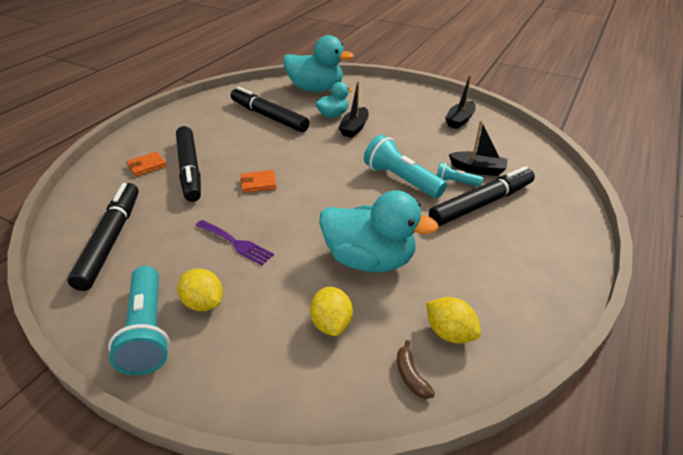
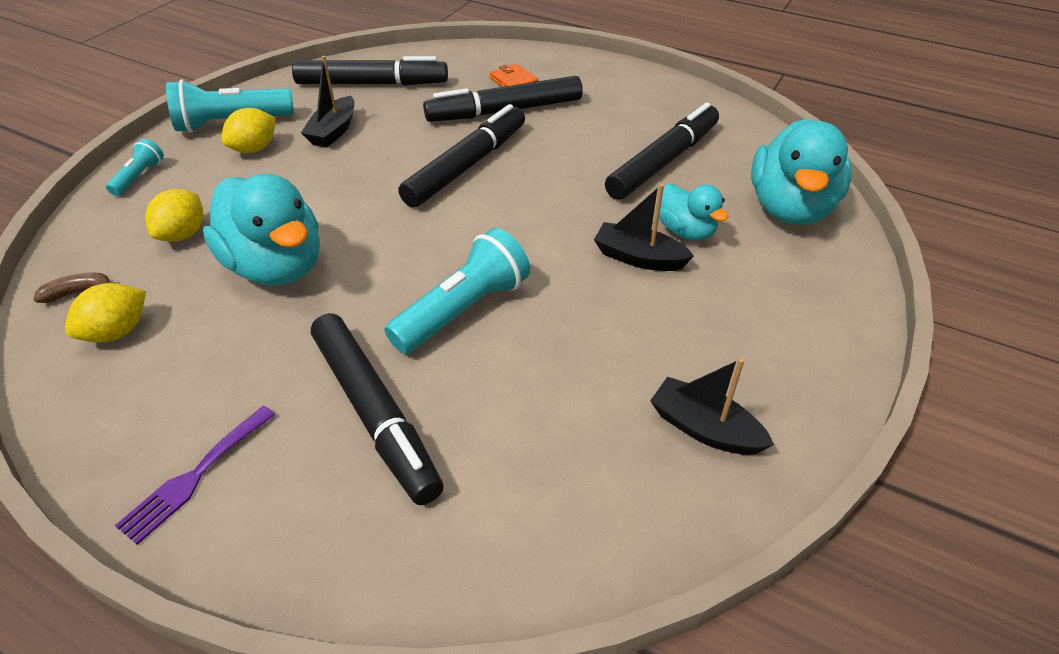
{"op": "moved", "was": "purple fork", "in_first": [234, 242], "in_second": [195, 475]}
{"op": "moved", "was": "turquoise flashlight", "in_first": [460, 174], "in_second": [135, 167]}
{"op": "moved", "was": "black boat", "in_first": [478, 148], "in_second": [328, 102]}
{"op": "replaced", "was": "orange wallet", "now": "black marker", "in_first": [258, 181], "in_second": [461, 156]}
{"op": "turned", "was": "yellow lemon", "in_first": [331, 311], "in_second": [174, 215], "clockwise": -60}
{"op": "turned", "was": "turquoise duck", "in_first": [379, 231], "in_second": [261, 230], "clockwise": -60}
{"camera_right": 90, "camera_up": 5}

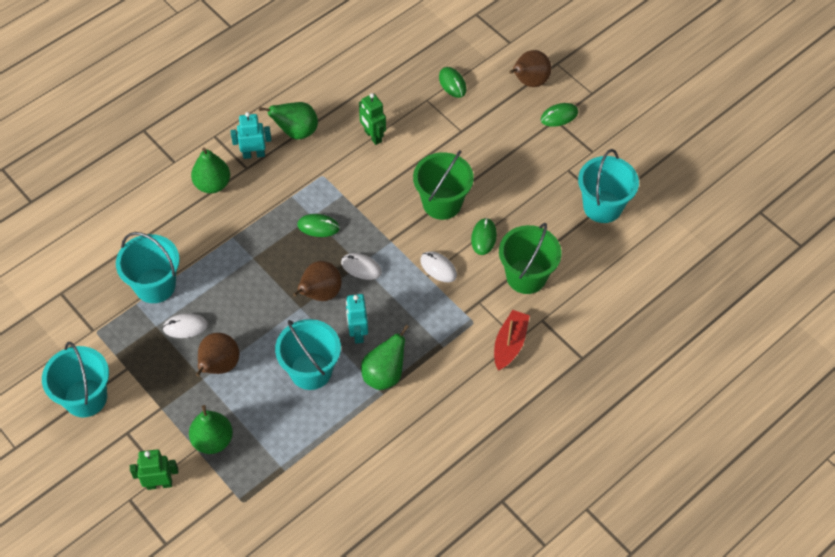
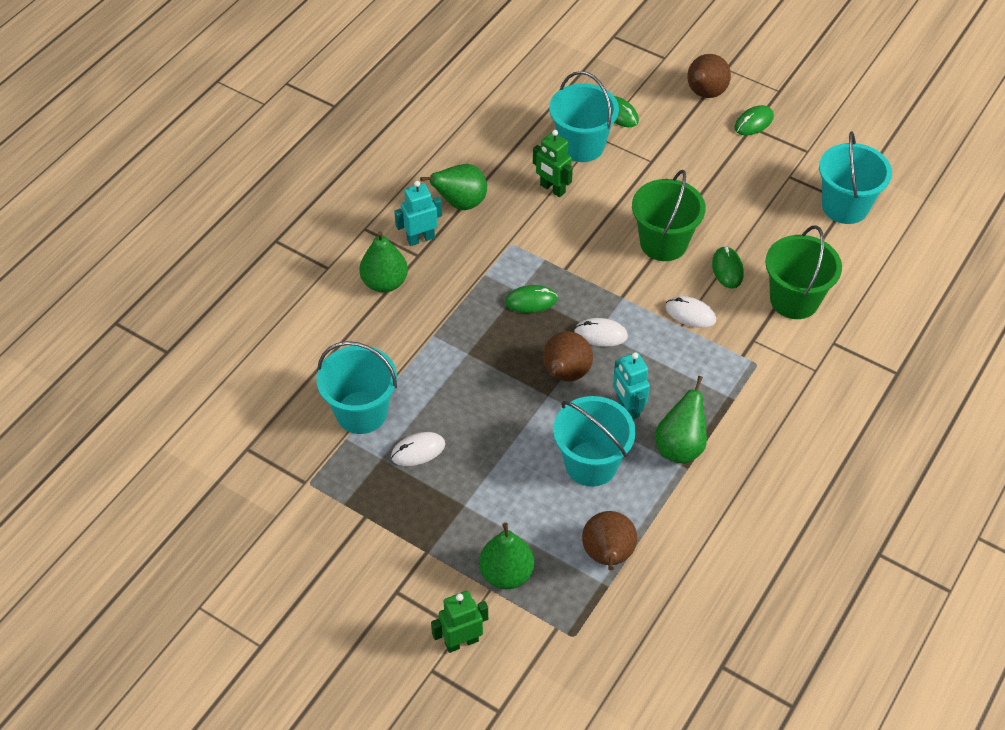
{"op": "removed", "was": "red boat", "in_first": [512, 340]}
{"op": "moved", "was": "turquoise bucket", "in_first": [75, 379], "in_second": [584, 116]}
{"op": "moved", "was": "brown pear", "in_first": [217, 355], "in_second": [609, 540]}
{"camera_right": -15, "camera_up": -5}

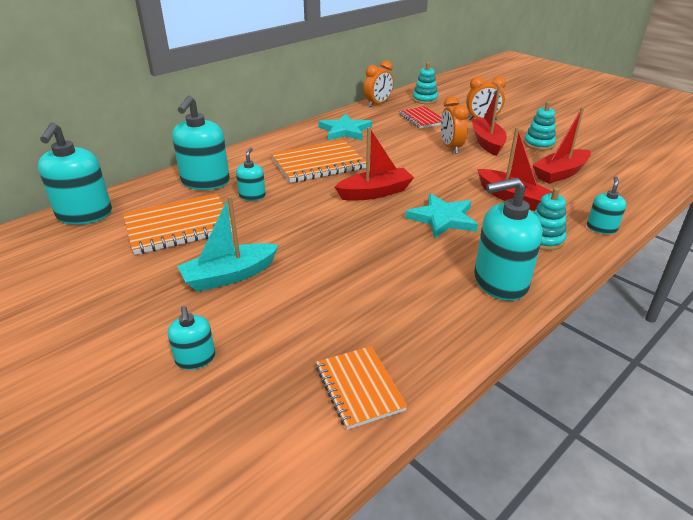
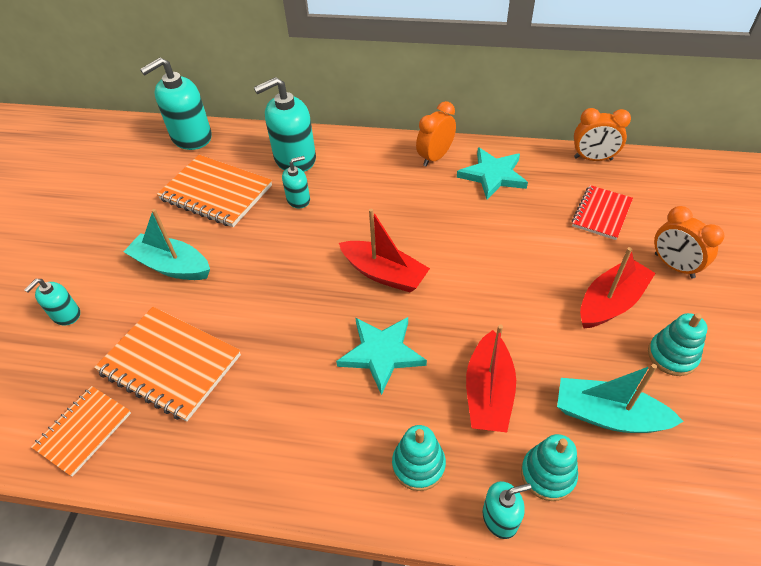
{"op": "removed", "was": "turquoise soap dispenser", "in_first": [508, 239]}
{"op": "moved", "was": "orange notebook", "in_first": [318, 161], "in_second": [167, 364]}
{"op": "moved", "was": "turquoise stacking toy", "in_first": [425, 83], "in_second": [549, 467]}
{"op": "moved", "was": "orange clock", "in_first": [455, 125], "in_second": [436, 134]}
{"op": "recoloured", "was": "red boat", "now": "turquoise boat", "in_first": [561, 145], "in_second": [620, 398]}
{"camera_right": 55, "camera_up": 15}

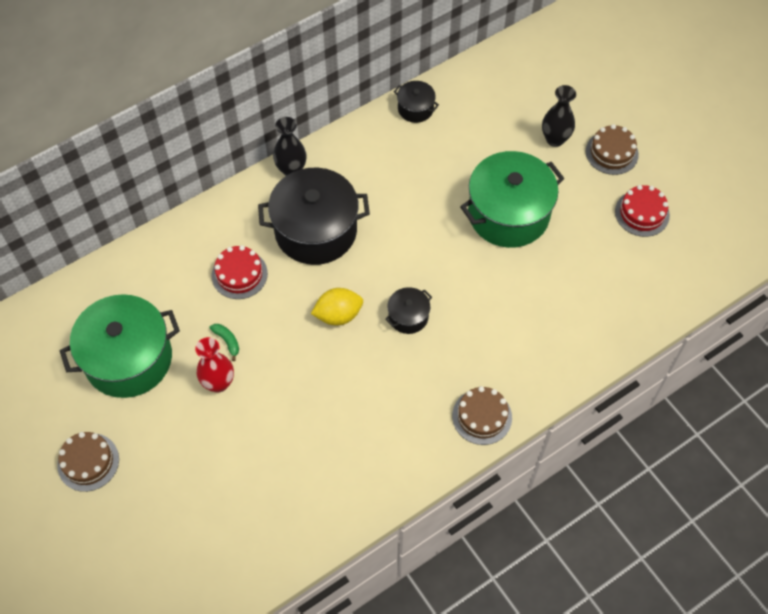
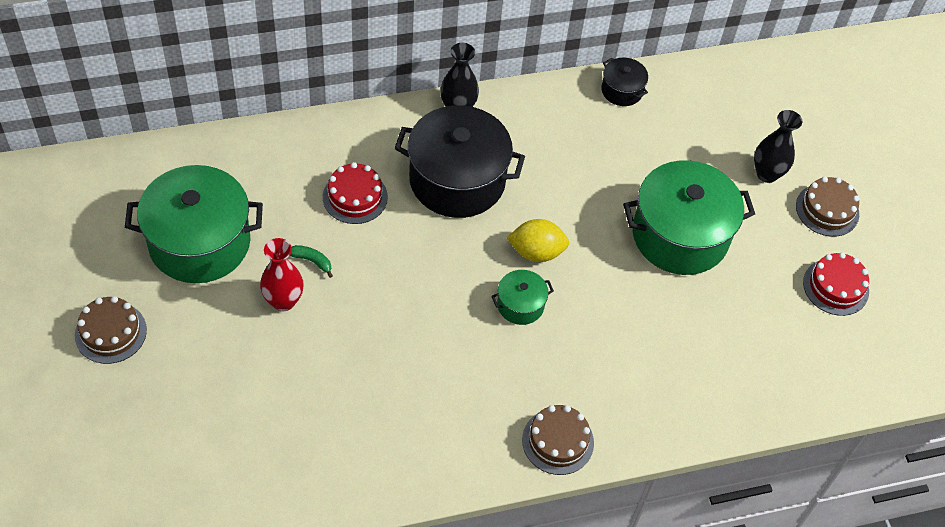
{"op": "moved", "was": "yellow lemon", "in_first": [337, 307], "in_second": [538, 240]}
{"op": "recoloured", "was": "black pot", "now": "green pot", "in_first": [408, 310], "in_second": [522, 297]}
{"op": "turned", "was": "green banana", "in_first": [224, 342], "in_second": [311, 261], "clockwise": -45}
{"camera_right": 15, "camera_up": -5}

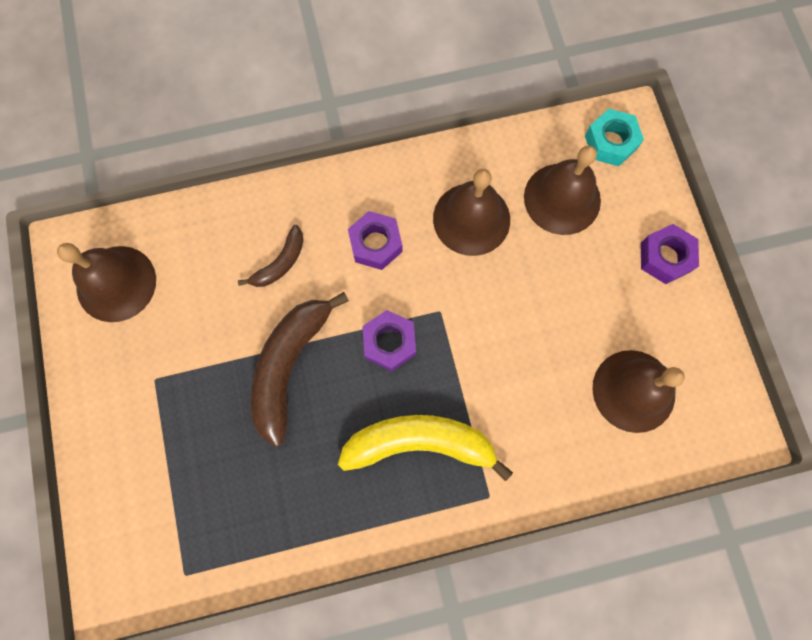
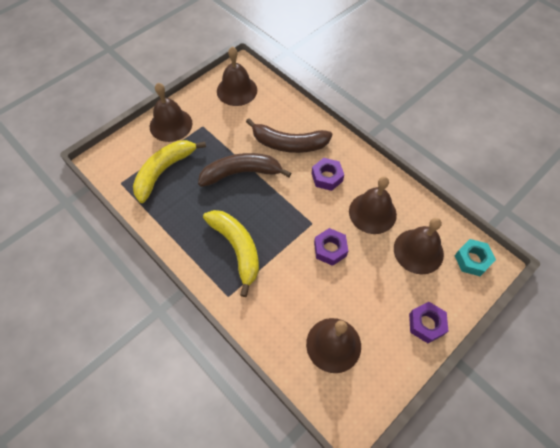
{"op": "added", "now": "yellow banana", "in_second": [169, 171]}
{"op": "added", "now": "brown bell", "in_second": [171, 112]}
{"op": "moved", "was": "purple nut", "in_first": [389, 340], "in_second": [331, 247]}
{"op": "resized", "was": "brown banana", "in_first": [271, 256], "in_second": [289, 135], "ratio": 1.89}
{"camera_right": 60, "camera_up": -15}

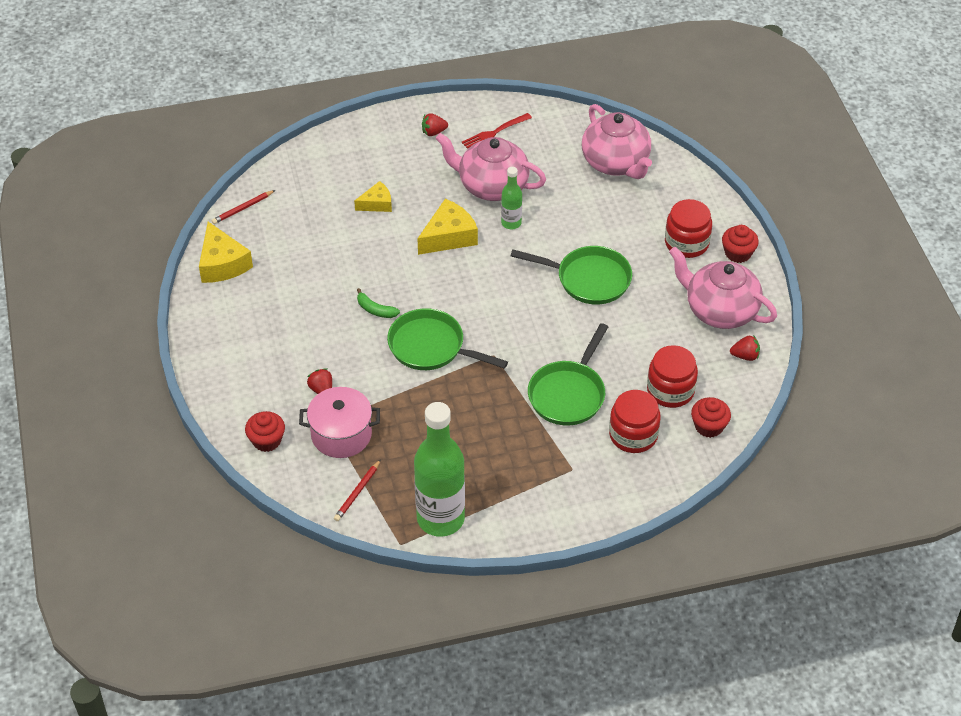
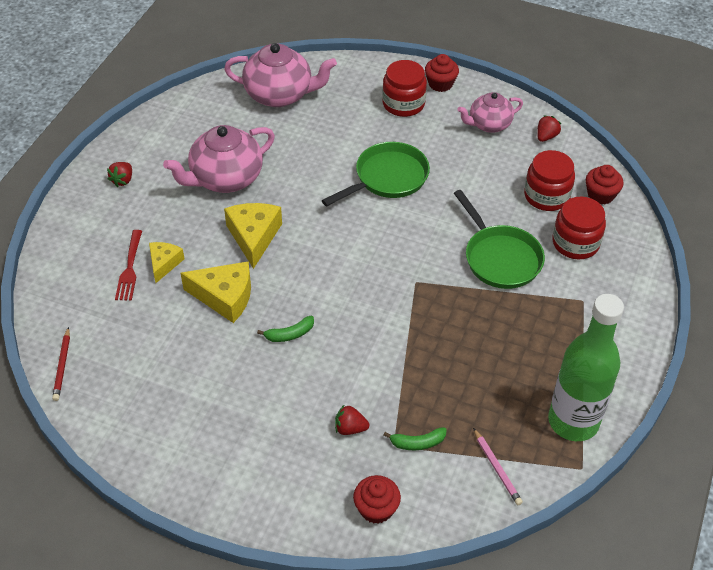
{"op": "removed", "was": "green pan", "in_first": [447, 339]}
{"op": "removed", "was": "green bottle", "in_first": [511, 198]}
{"op": "moved", "was": "yellow cheese", "in_first": [226, 252], "in_second": [216, 292]}
{"op": "moved", "was": "red fork", "in_first": [497, 131], "in_second": [128, 265]}
{"op": "replaced", "was": "pink pot", "now": "green banana", "in_first": [339, 422], "in_second": [415, 438]}
{"op": "recoloured", "was": "red pencil", "now": "pink pencil", "in_first": [357, 490], "in_second": [498, 466]}
{"op": "resized", "was": "pink teapot", "in_first": [723, 288], "in_second": [490, 112], "ratio": 0.63}
{"camera_right": -55, "camera_up": 0}

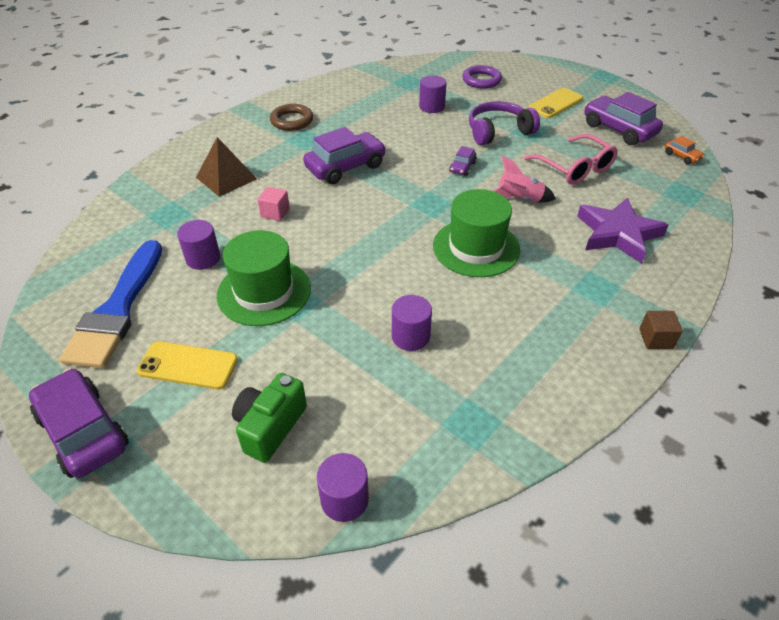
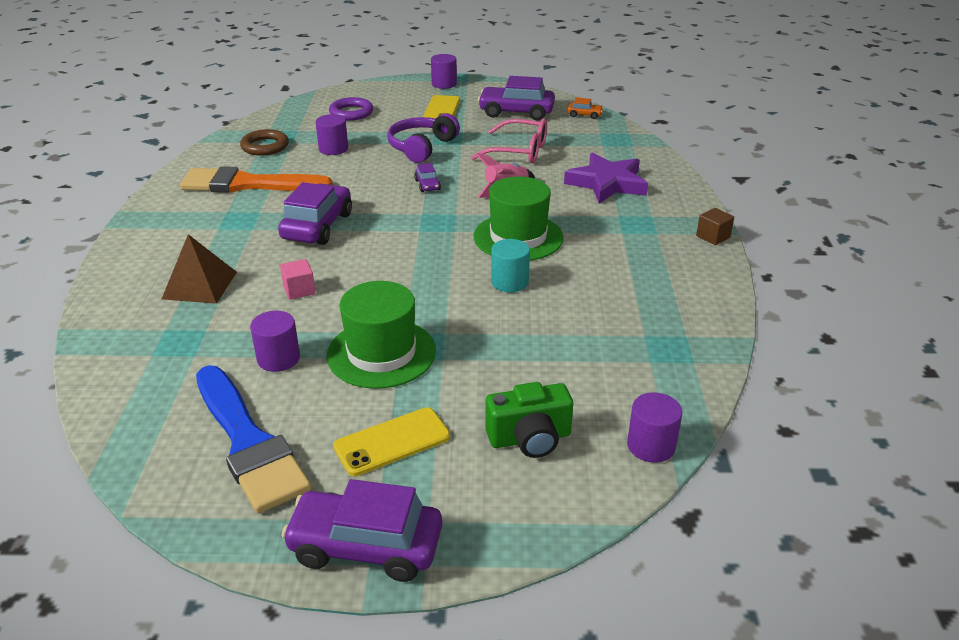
{"op": "added", "now": "orange brush", "in_second": [256, 179]}
{"op": "added", "now": "turquoise cylinder", "in_second": [510, 265]}
{"op": "moved", "was": "brown ring", "in_first": [291, 117], "in_second": [264, 142]}
{"op": "moved", "was": "purple cylinder", "in_first": [412, 323], "in_second": [444, 71]}
{"op": "turned", "was": "green camera", "in_first": [269, 418], "in_second": [529, 420], "clockwise": -90}
{"camera_right": -40, "camera_up": -10}

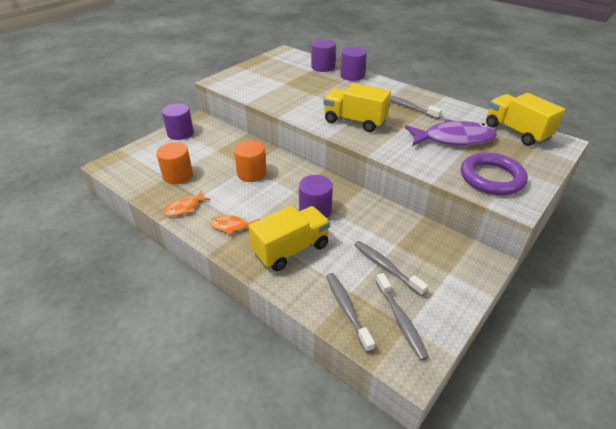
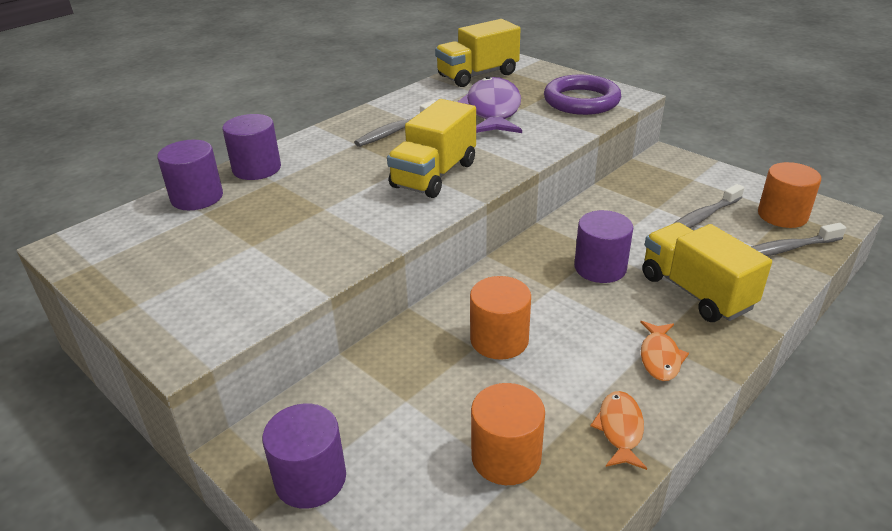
{"op": "replaced", "was": "grey toothbrush", "now": "orange cylinder", "in_first": [402, 317], "in_second": [789, 195]}
{"op": "turned", "was": "orange fish", "in_first": [187, 203], "in_second": [618, 430], "clockwise": -135}
{"camera_right": -85, "camera_up": -5}

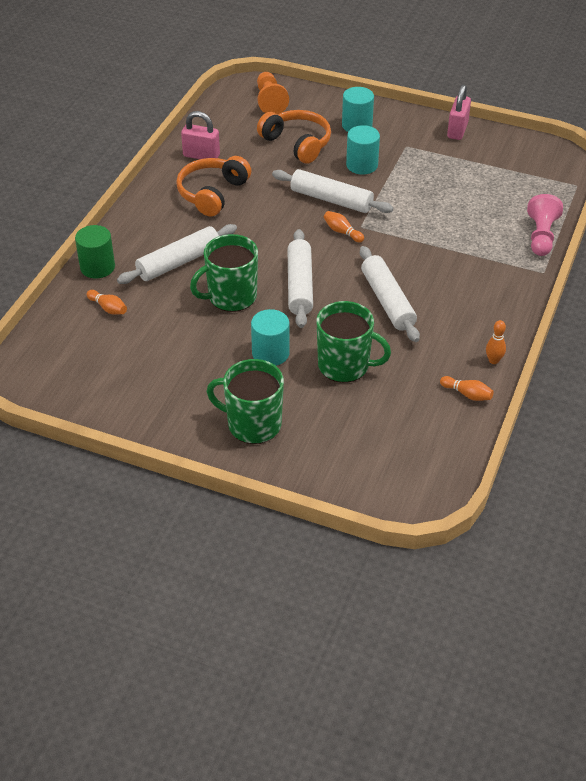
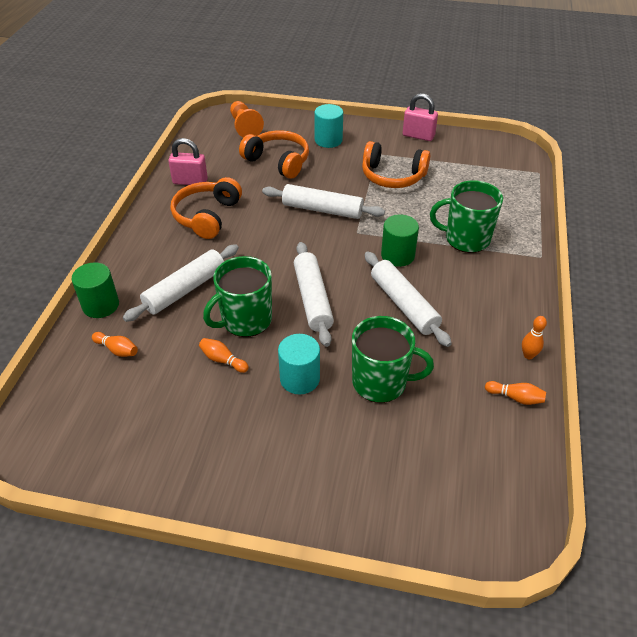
{"op": "removed", "was": "turquoise cylinder", "in_first": [363, 150]}
{"op": "removed", "was": "pink pawn", "in_first": [545, 225]}
{"op": "added", "now": "orange headphones", "in_second": [396, 164]}
{"op": "added", "now": "green cylinder", "in_second": [400, 240]}
{"op": "moved", "was": "green mug", "in_first": [245, 401], "in_second": [466, 216]}
{"op": "moved", "was": "orange bowling pin", "in_first": [344, 227], "in_second": [224, 355]}
{"op": "turned", "was": "pink padlock", "in_first": [459, 112], "in_second": [420, 117], "clockwise": -75}
{"camera_right": -10, "camera_up": 0}

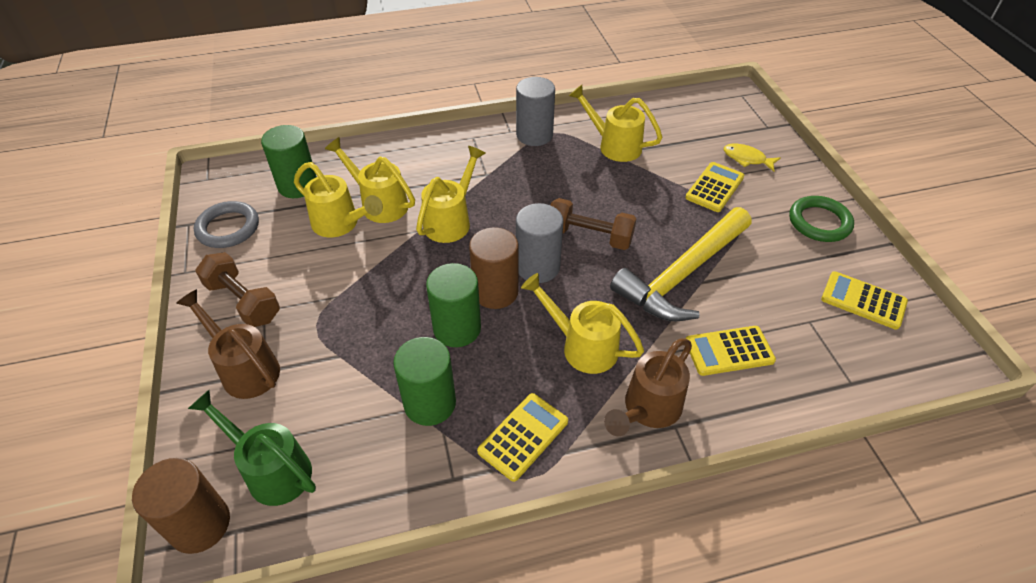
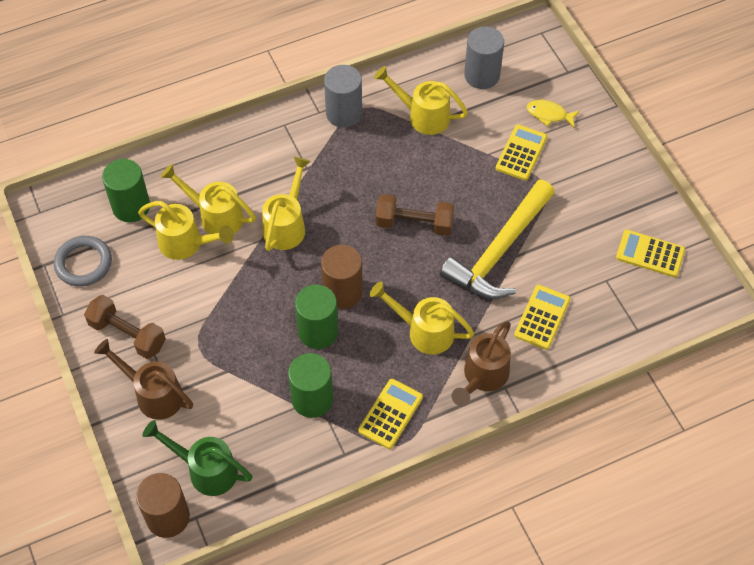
{"op": "removed", "was": "green ring", "in_first": [821, 219]}
{"op": "moved", "was": "grey cylinder", "in_first": [539, 243], "in_second": [484, 58]}
{"op": "turned", "was": "yellow calculator", "in_first": [731, 351], "in_second": [542, 317], "clockwise": 135}
{"camera_right": -10, "camera_up": 10}

